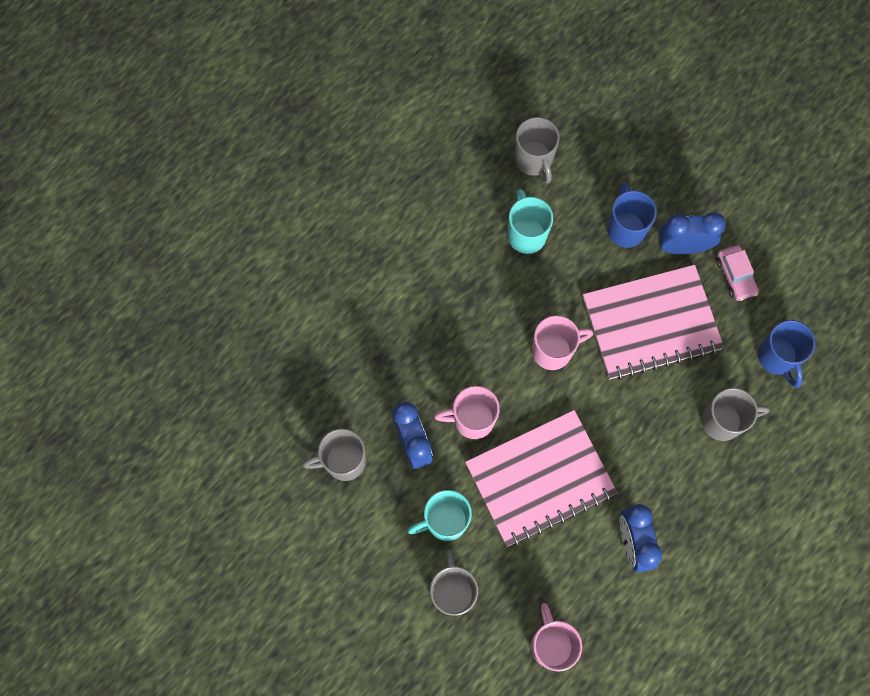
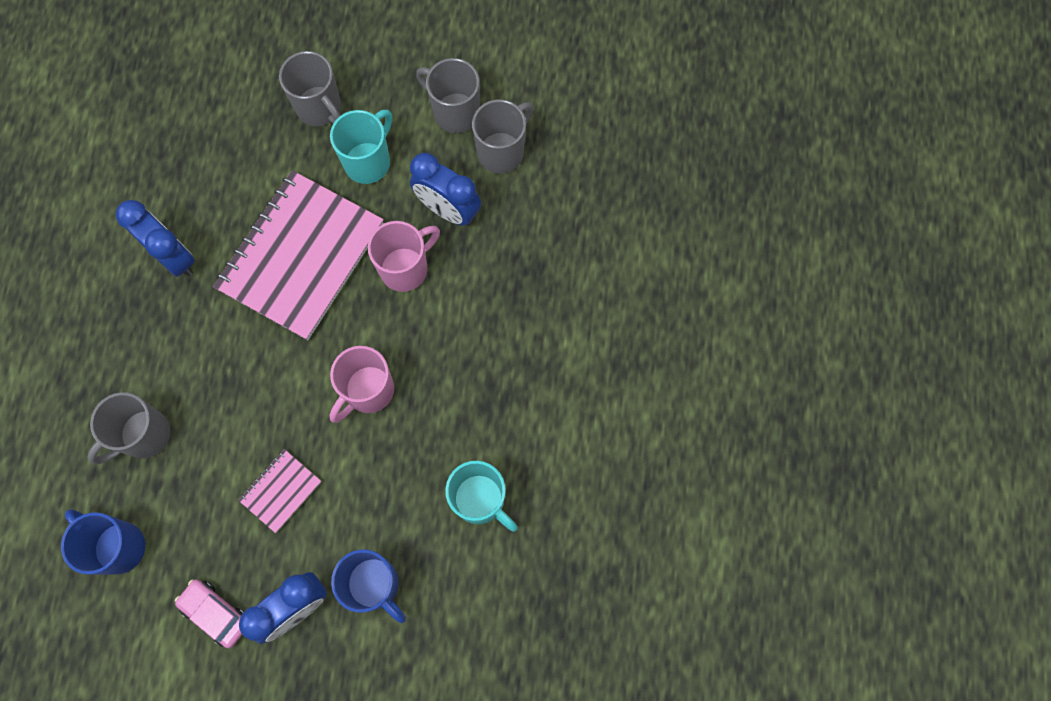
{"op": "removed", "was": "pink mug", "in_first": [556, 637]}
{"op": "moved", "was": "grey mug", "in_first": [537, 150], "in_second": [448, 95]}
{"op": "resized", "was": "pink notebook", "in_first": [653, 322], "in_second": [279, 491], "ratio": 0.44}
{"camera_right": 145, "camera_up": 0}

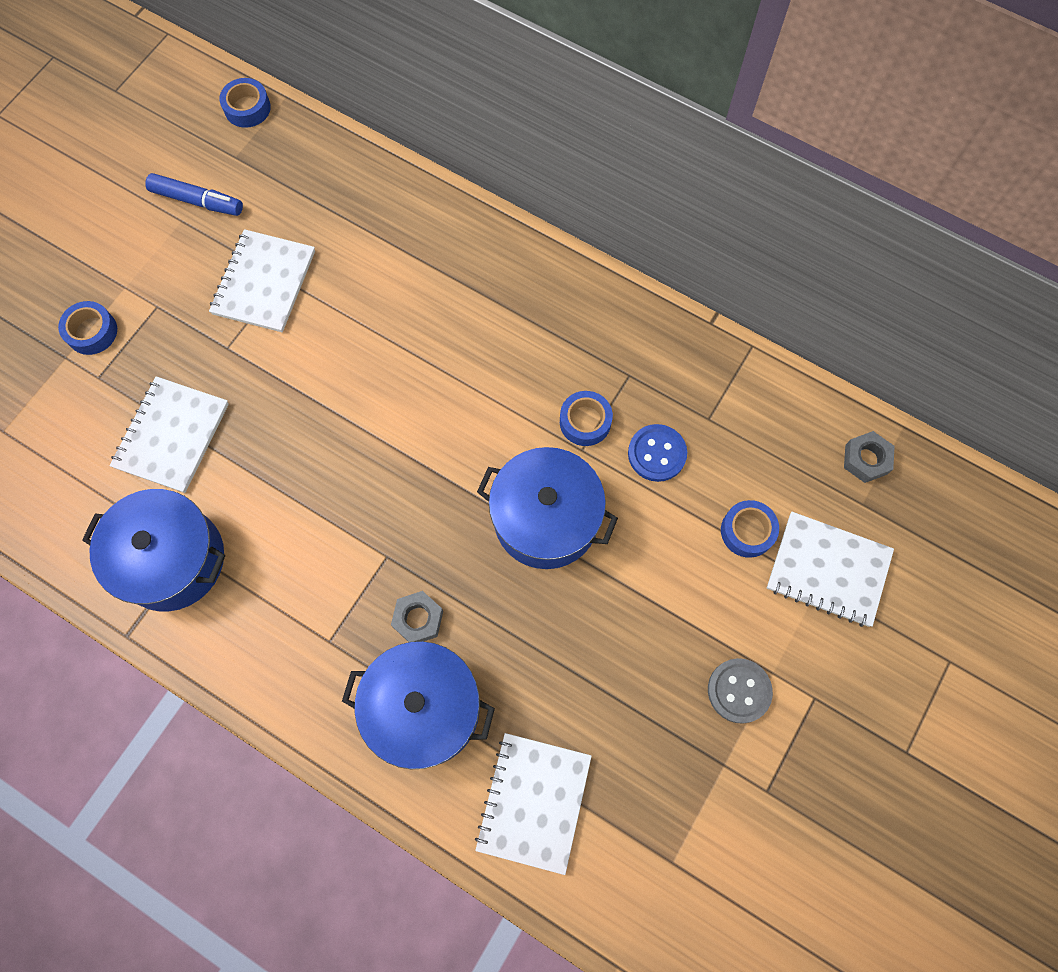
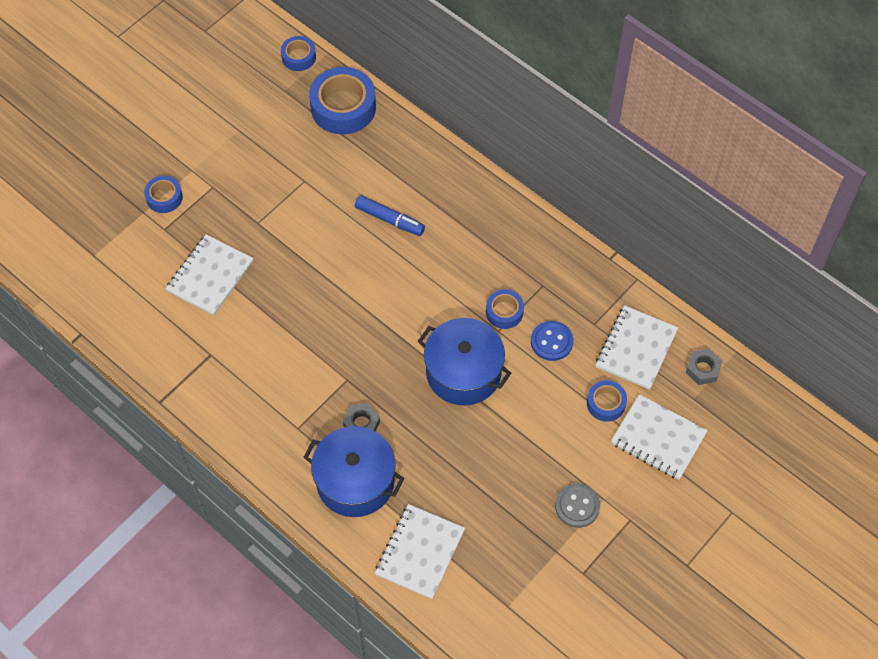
{"op": "removed", "was": "blue pot", "in_first": [153, 550]}
{"op": "added", "now": "blue tape", "in_second": [342, 100]}
{"op": "moved", "was": "blue marker", "in_first": [194, 194], "in_second": [390, 215]}
{"op": "moved", "was": "white notebook", "in_first": [262, 280], "in_second": [637, 347]}
{"camera_right": 10, "camera_up": -10}

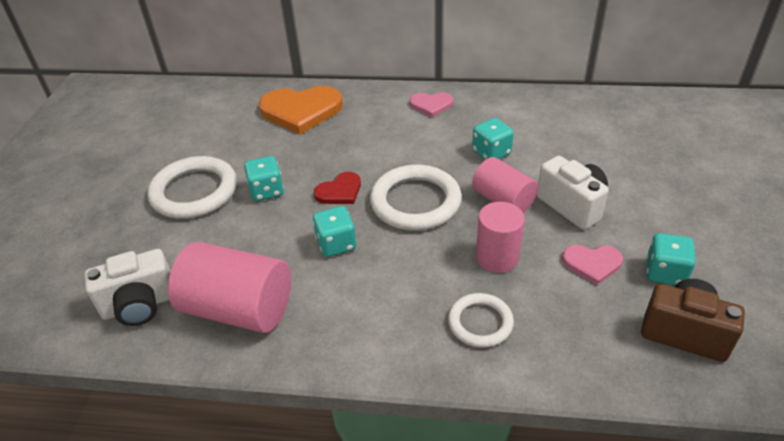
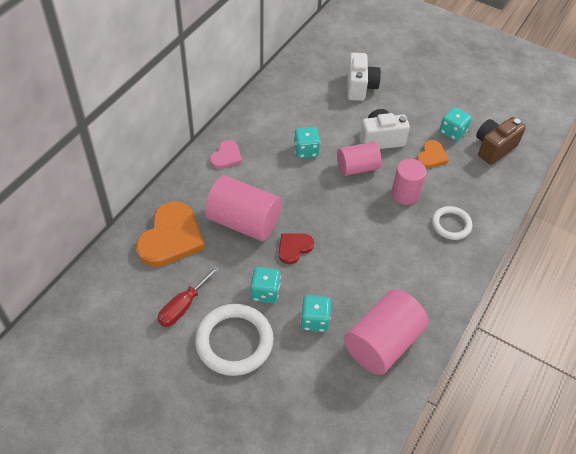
{"op": "removed", "was": "white ring", "in_first": [416, 197]}
{"op": "added", "now": "red screwdriver", "in_second": [188, 296]}
{"op": "added", "now": "pink cylinder", "in_second": [243, 208]}
{"op": "moved", "was": "white camera", "in_first": [128, 287], "in_second": [364, 77]}
{"op": "moved", "was": "turquoise dice", "in_first": [335, 231], "in_second": [315, 313]}
{"op": "recoloured", "was": "pink heart", "now": "orange heart", "in_first": [592, 265], "in_second": [432, 154]}
{"op": "turned", "was": "red heart", "in_first": [337, 188], "in_second": [296, 249], "clockwise": -120}
{"camera_right": -70, "camera_up": 10}

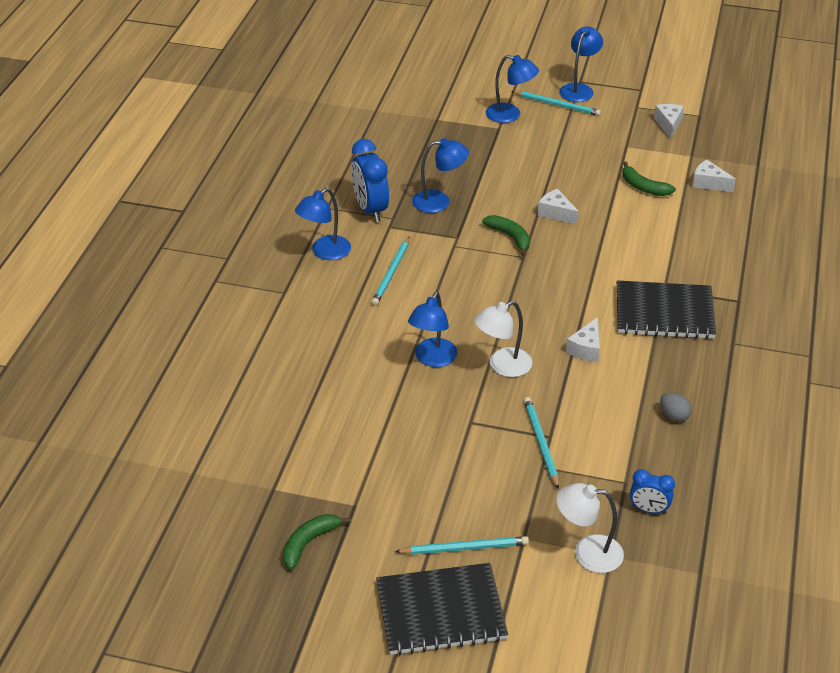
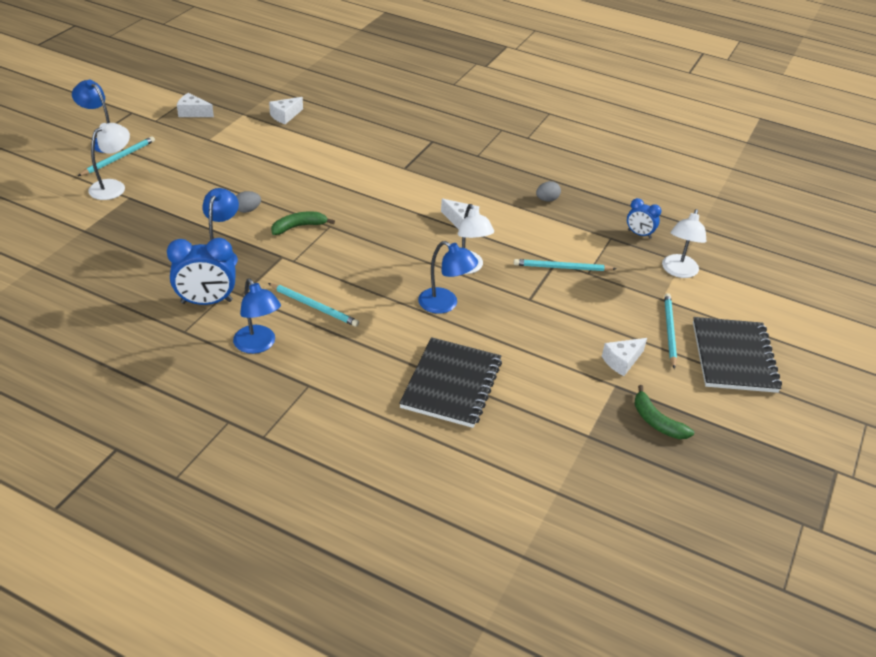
{"op": "removed", "was": "green banana", "in_first": [649, 178]}
{"op": "added", "now": "grey egg", "in_second": [248, 202]}
{"op": "moved", "was": "white cheese", "in_first": [558, 207], "in_second": [624, 357]}
{"op": "moved", "was": "black notebook", "in_first": [666, 310], "in_second": [450, 382]}
{"op": "recoloured", "was": "blue lamp", "now": "white lamp", "in_first": [512, 89], "in_second": [109, 161]}
{"op": "turned", "was": "blue clock", "in_first": [652, 491], "in_second": [644, 218], "clockwise": 90}
{"camera_right": -80, "camera_up": 0}

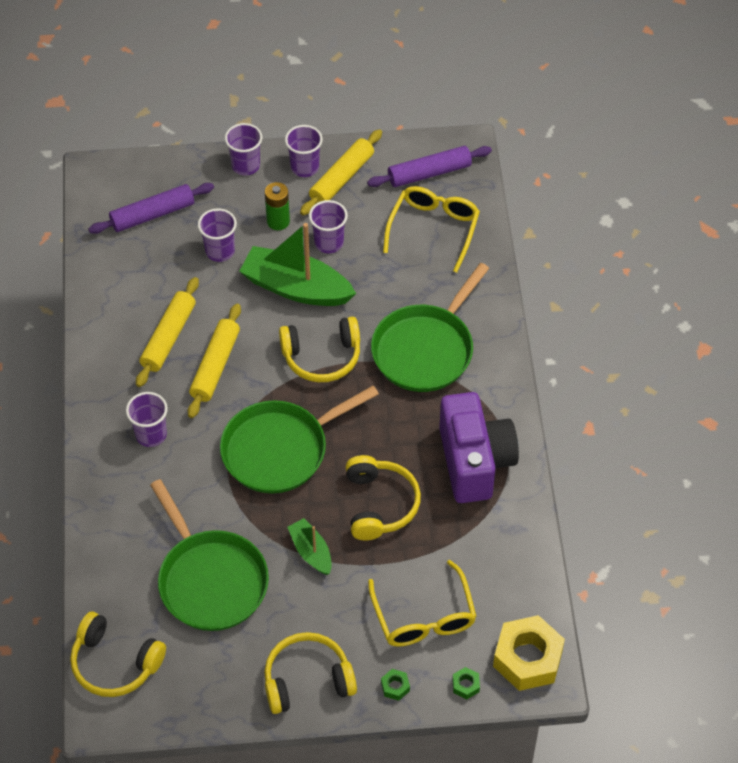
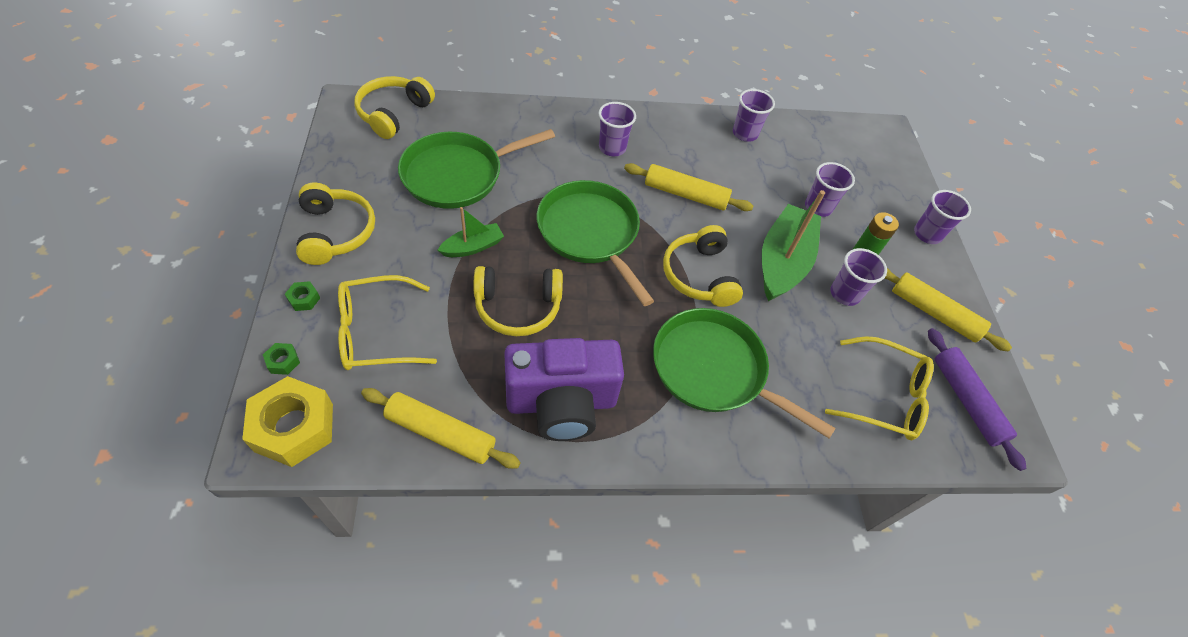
{"op": "removed", "was": "purple rolling pin", "in_first": [151, 208]}
{"op": "moved", "was": "yellow rolling pin", "in_first": [167, 332], "in_second": [441, 428]}
{"op": "moved", "was": "purple cup", "in_first": [304, 151], "in_second": [754, 115]}
{"camera_right": 85, "camera_up": 0}

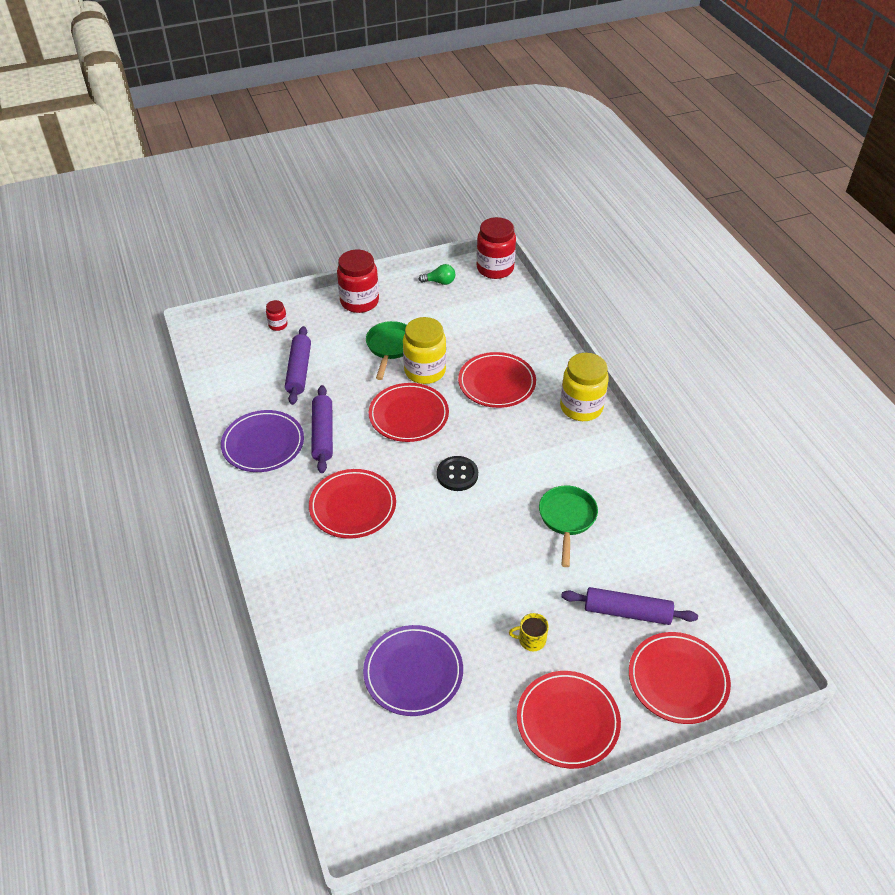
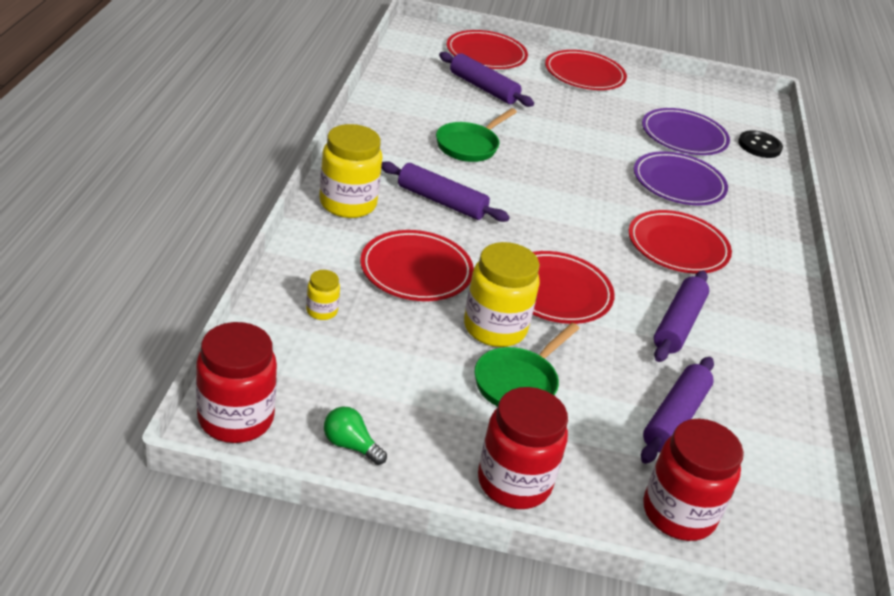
{"op": "removed", "was": "yellow mug", "in_first": [529, 632]}
{"op": "added", "now": "yellow jar", "in_second": [323, 295]}
{"op": "added", "now": "purple rolling pin", "in_second": [445, 191]}
{"op": "moved", "was": "purple plate", "in_first": [262, 441], "in_second": [681, 178]}
{"op": "moved", "was": "black button", "in_first": [457, 473], "in_second": [760, 144]}
{"op": "resized", "was": "red jar", "in_first": [276, 315], "in_second": [693, 480], "ratio": 2.08}
{"camera_right": -155, "camera_up": -10}

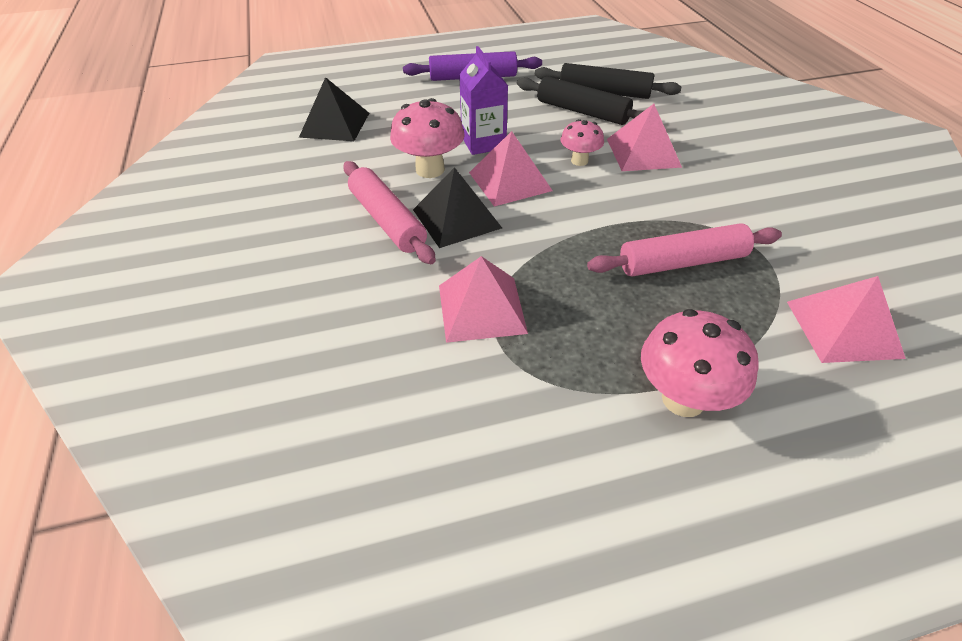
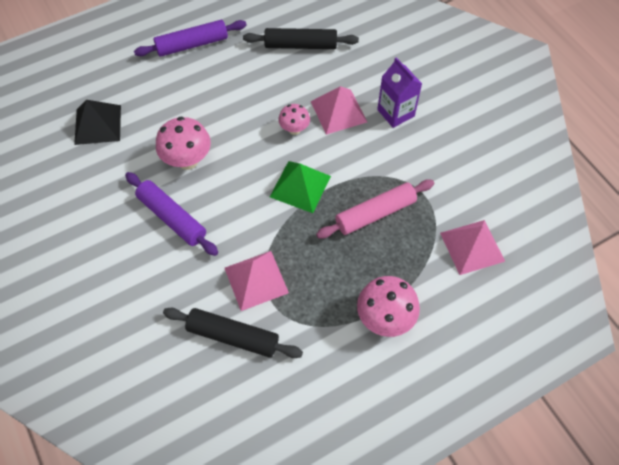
{"op": "removed", "was": "black pyramid", "in_first": [457, 207]}
{"op": "removed", "was": "pink pyramid", "in_first": [511, 168]}
{"op": "added", "now": "green pyramid", "in_second": [300, 187]}
{"op": "moved", "was": "purple carton", "in_first": [483, 100], "in_second": [399, 92]}
{"op": "moved", "was": "black rolling pin", "in_first": [580, 100], "in_second": [233, 332]}
{"op": "recoloured", "was": "pink rolling pin", "now": "purple rolling pin", "in_first": [389, 212], "in_second": [171, 214]}
{"camera_right": -15, "camera_up": 15}

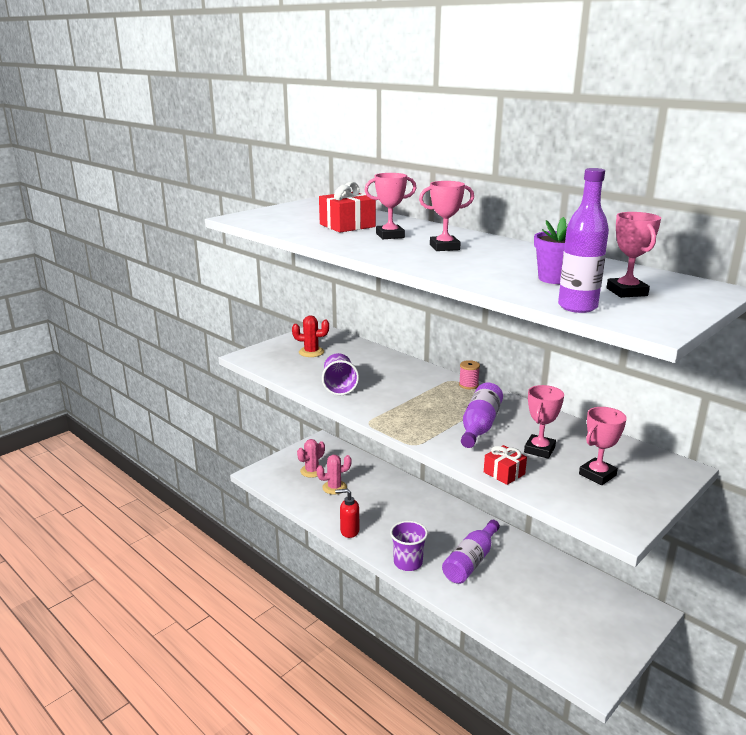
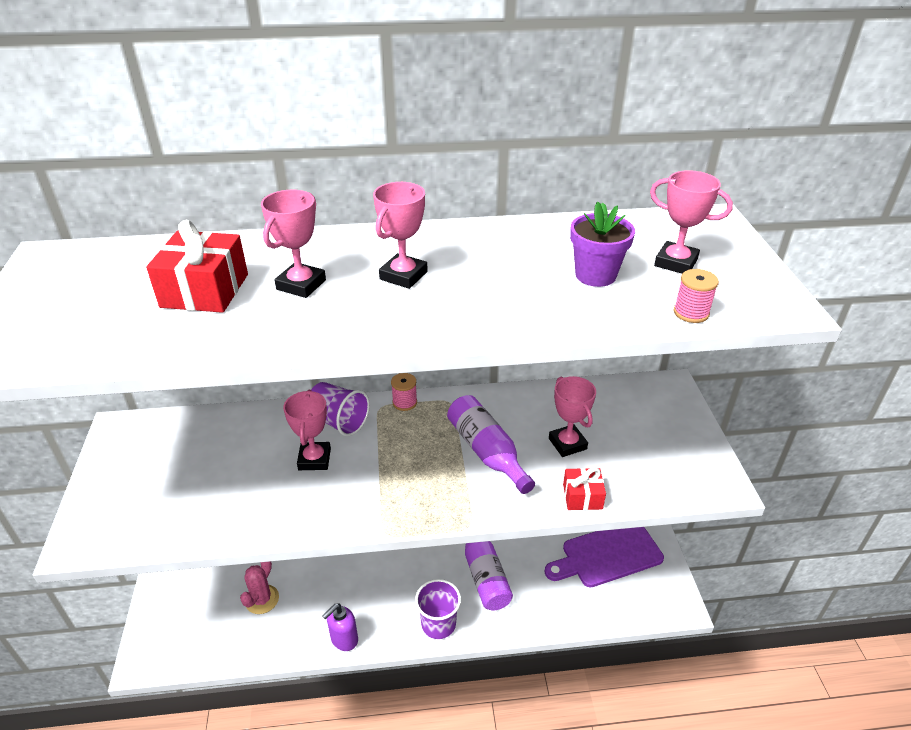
{"op": "removed", "was": "red cactus", "in_first": [310, 336]}
{"op": "removed", "was": "pink cactus", "in_first": [311, 458]}
{"op": "added", "now": "purple cutting board", "in_second": [604, 557]}
{"op": "moved", "was": "purple cup", "in_first": [340, 374], "in_second": [340, 409]}
{"op": "moved", "was": "pink trophy", "in_first": [603, 446], "in_second": [307, 430]}
{"op": "replaced", "was": "purple bottle", "now": "pink spool", "in_first": [583, 240], "in_second": [696, 296]}
{"op": "recoloured", "was": "red soap dispenser", "now": "purple soap dispenser", "in_first": [347, 513], "in_second": [340, 627]}
{"camera_right": -50, "camera_up": 15}

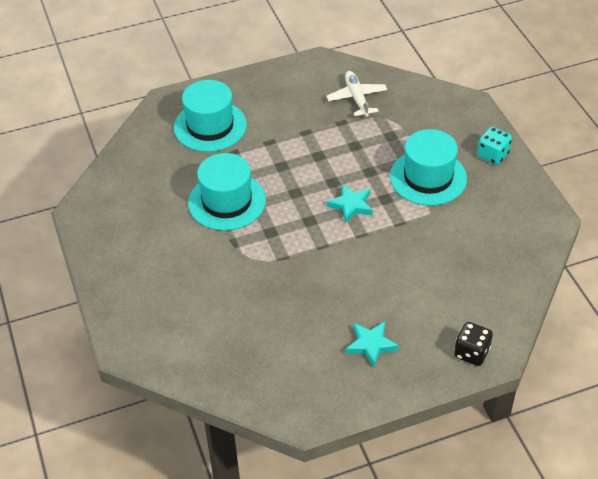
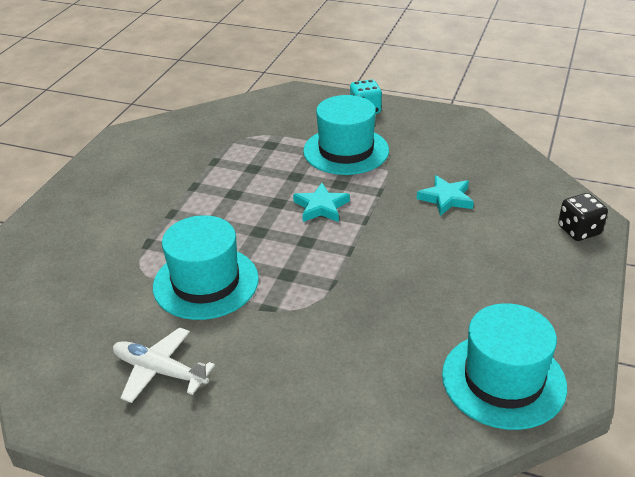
{"op": "moved", "was": "turquoise hat", "in_first": [210, 116], "in_second": [504, 366]}
{"op": "moved", "was": "white plane", "in_first": [356, 94], "in_second": [164, 365]}
{"op": "moved", "was": "turquoise star", "in_first": [372, 344], "in_second": [445, 195]}
{"camera_right": -50, "camera_up": -10}

